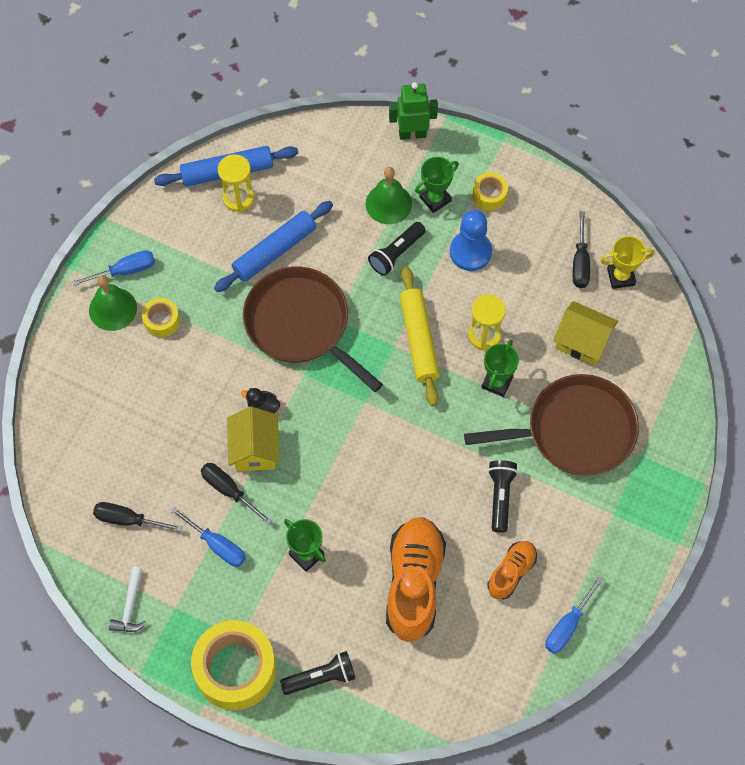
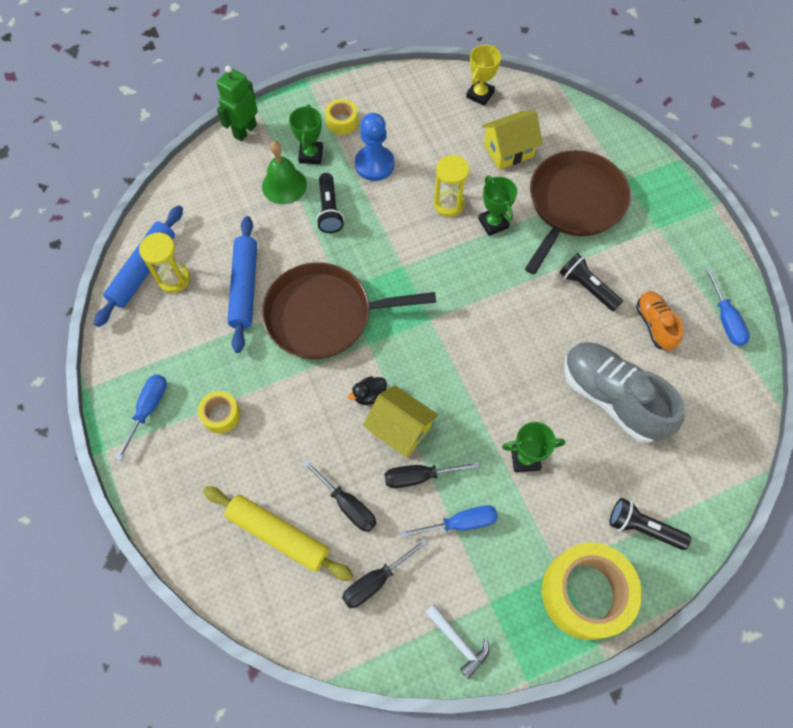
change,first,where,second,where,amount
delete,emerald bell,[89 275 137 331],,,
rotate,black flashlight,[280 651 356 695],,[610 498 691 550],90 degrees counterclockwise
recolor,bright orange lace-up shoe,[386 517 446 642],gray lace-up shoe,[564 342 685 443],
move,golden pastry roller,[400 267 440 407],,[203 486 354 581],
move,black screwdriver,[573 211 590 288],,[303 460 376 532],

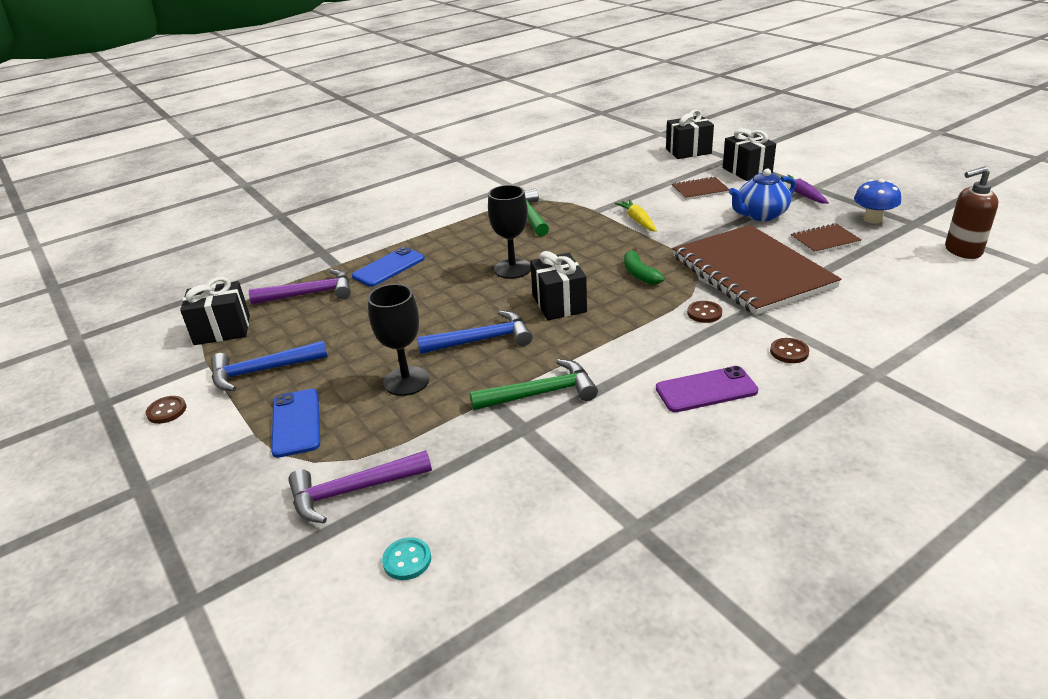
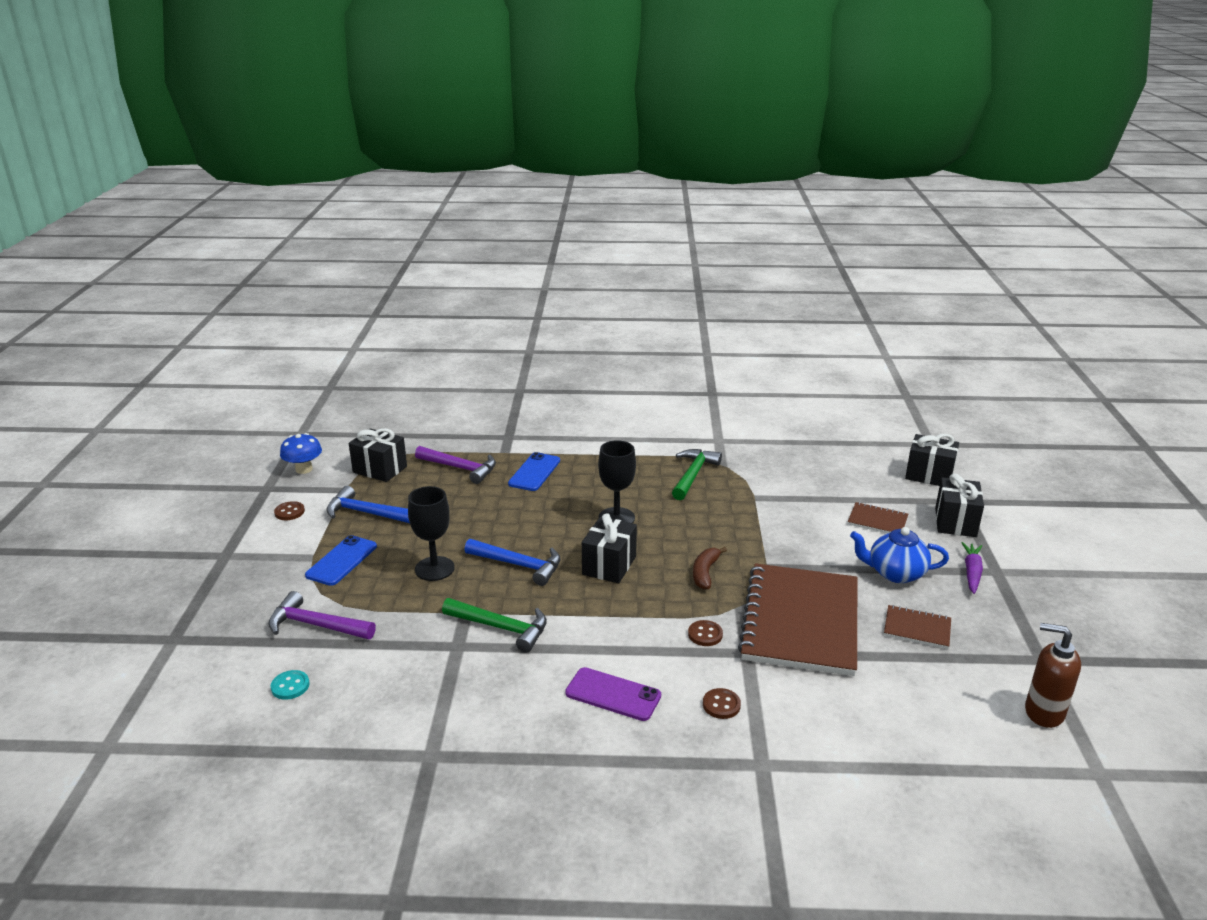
change,first,where,second,where,amount
rotate,cobalt phone,[352 247 425 287],,[508 452 560 491],60 degrees counterclockwise
delete,golden carrot,[614 199 657 232],,,
recolor,emerald banana fruit,[624 248 664 285],dark brown banana fruit,[693 547 727 590],
move,cobalt fungus,[854 179 901 224],,[280 433 322 474],

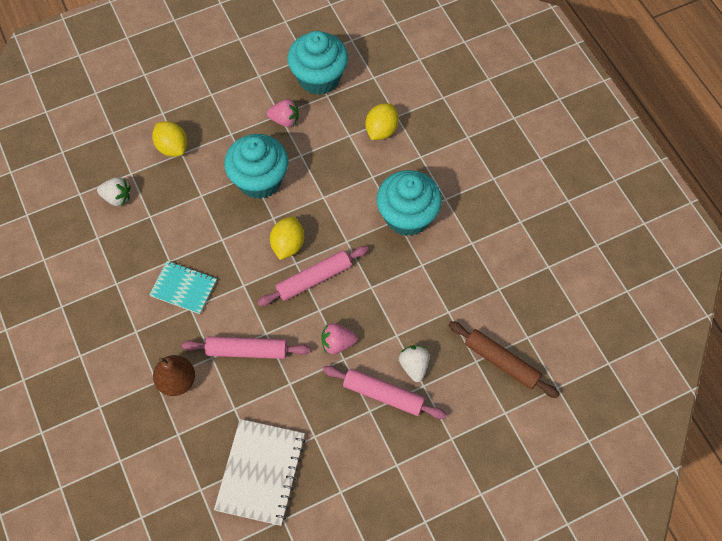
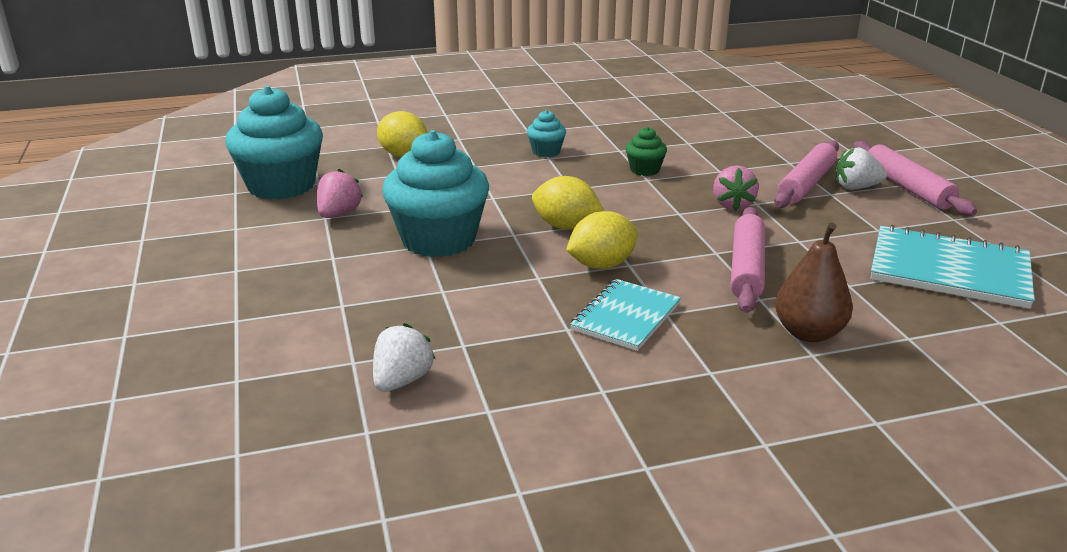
change,first,where,second,where,amount
move,golden lemon,[152 121 187 157],,[566 211 638 269],
recolor,pure white exercise book,[214 419 306 526],turquoise exercise book,[870 225 1035 309],
move,pink pastry roller,[257 246 369 306],,[853 141 977 216],
resize,turquoise fairy cake,[377 170 442 236],,[527 110 566 157],x0.46
move,pure white berry,[399 345 430 382],,[836 147 887 190],
delete,dark brown pastry roller,[449 321 560 398],,,
insert,,,emerald fairy cake,[626 127 667 176],

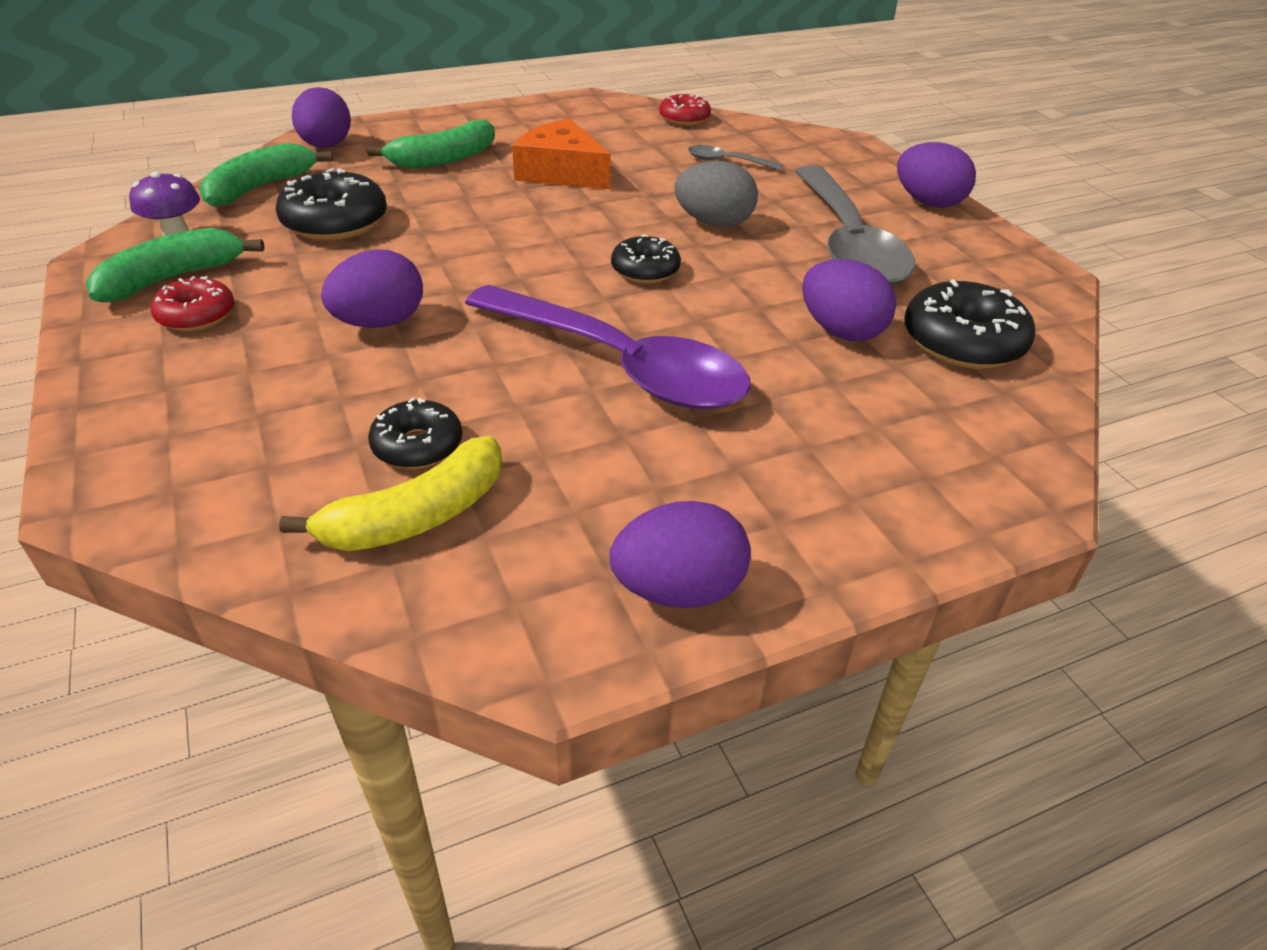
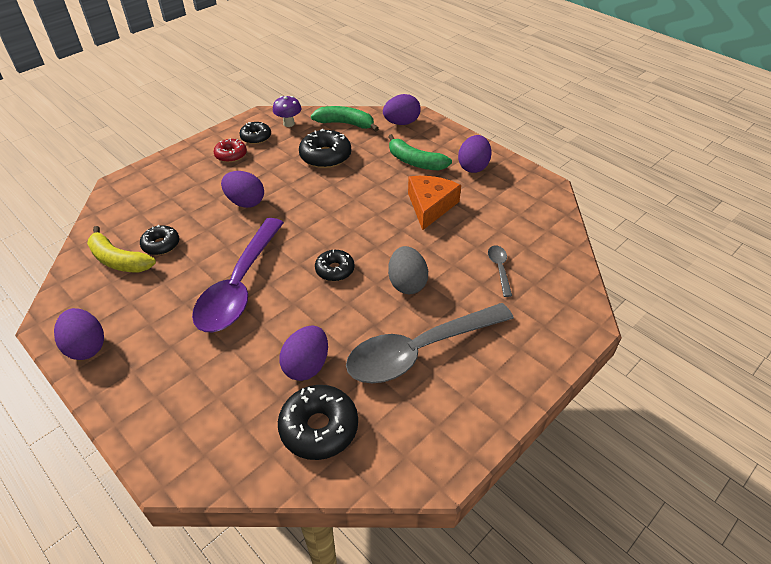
change,first,where,second,where,amount
replace,emerald banana fruit,[86 228 265 303],black glazed donut,[239 122 271 144],
delete,crimson glazed donut,[659 93 711 126],,,
move,royal purple toy egg,[897 142 976 208],,[458 135 491 173],

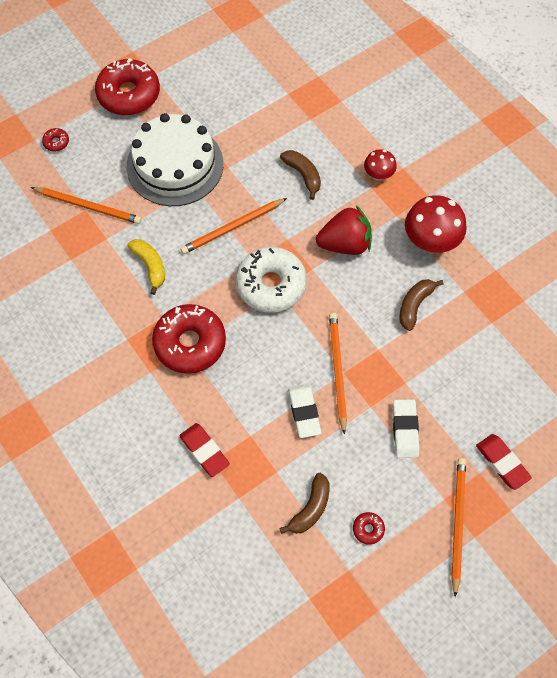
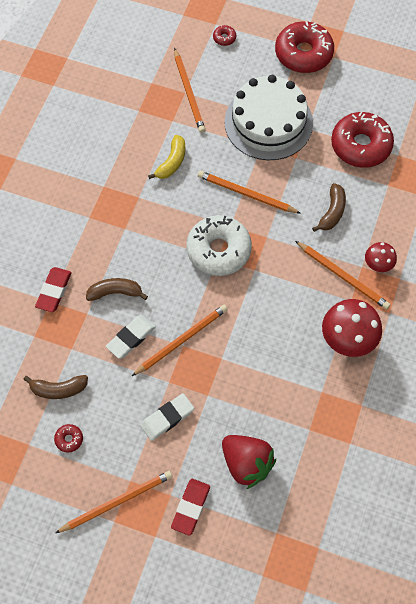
change,first,where,second,where,amount
move,crimson glazed donut,[152 304 226 374],,[331 112 394 168],
move,crimson berry,[316 205 372 255],,[222 435 276 489],
move,dark brown banana fruit,[400 279 443 331],,[86 278 148 301],
insert,,,bright orange lead pencil,[295 241 390 310],

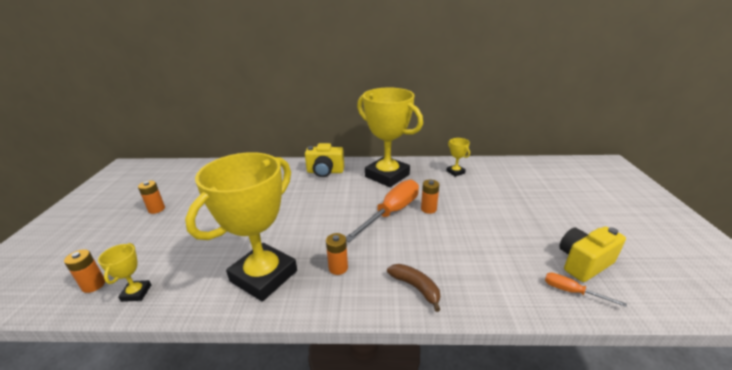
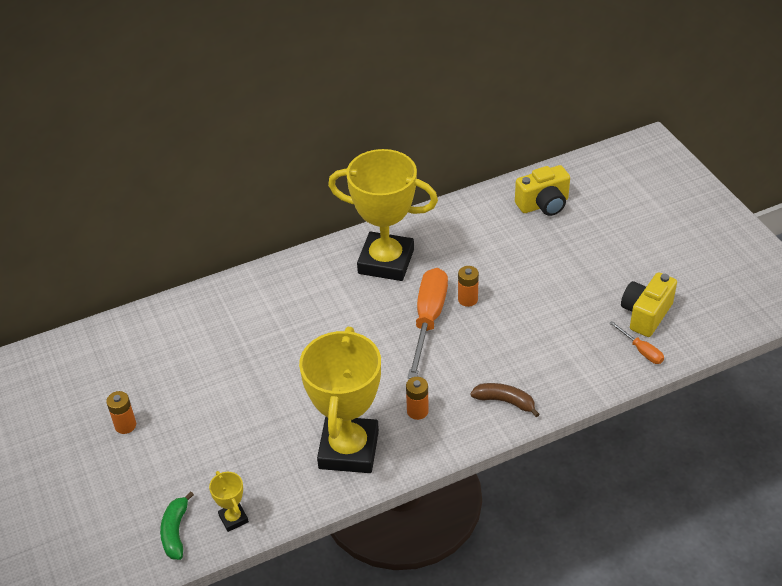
change,first,where,second,where,amount
replace,bright orange power cell,[64 249 105 293],emerald banana fruit,[160 491 194 560],
move,golden photo camera,[305 143 344 177],,[515 165 570 216],
delete,golden trophy,[447 138 470 177],,,
rotate,bright orange screwdriver,[545 272 627 307],,[609 321 664 364],135 degrees counterclockwise

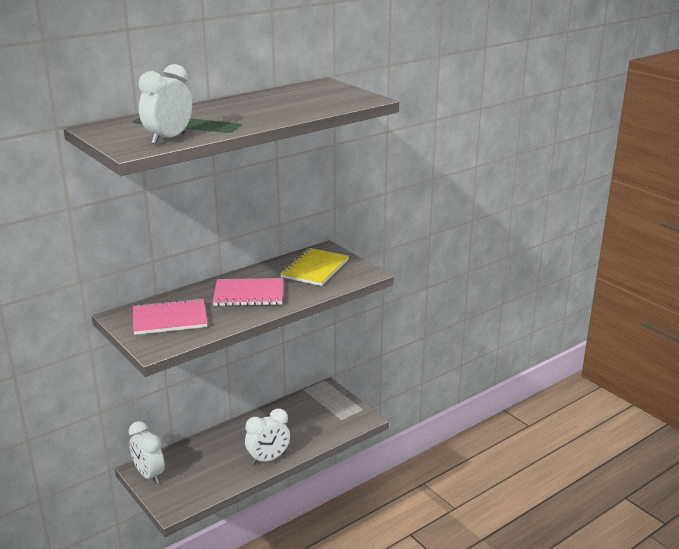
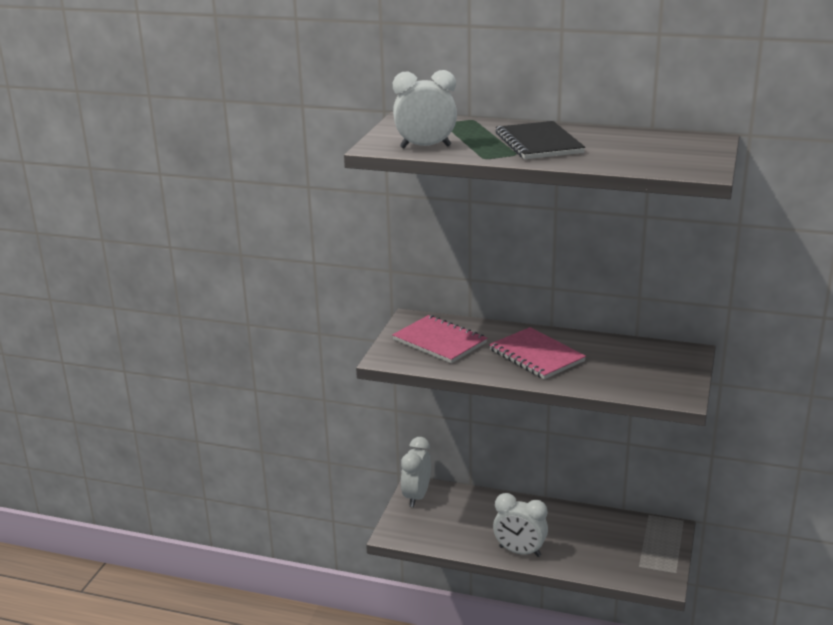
change,first,where,second,where,amount
delete,golden exercise book,[280 248 349 286],,,
insert,,,black exercise book,[496 121 585 159],

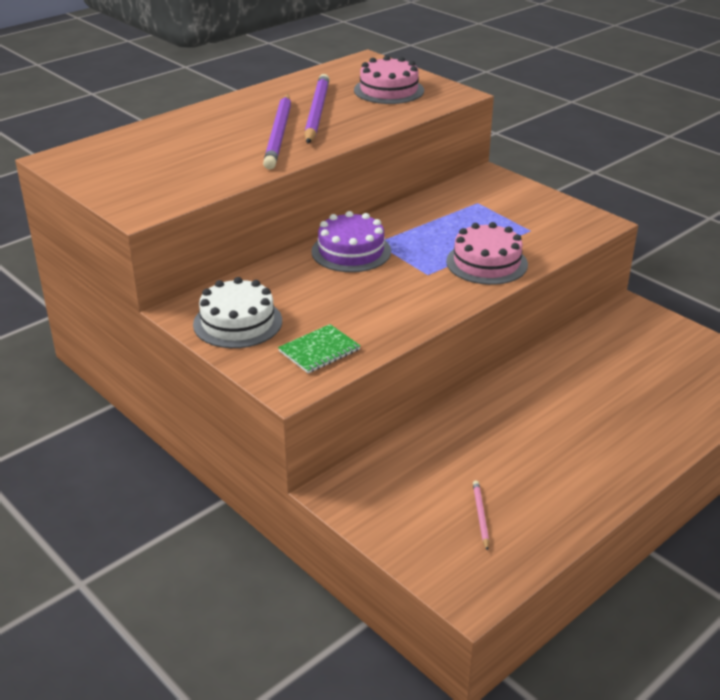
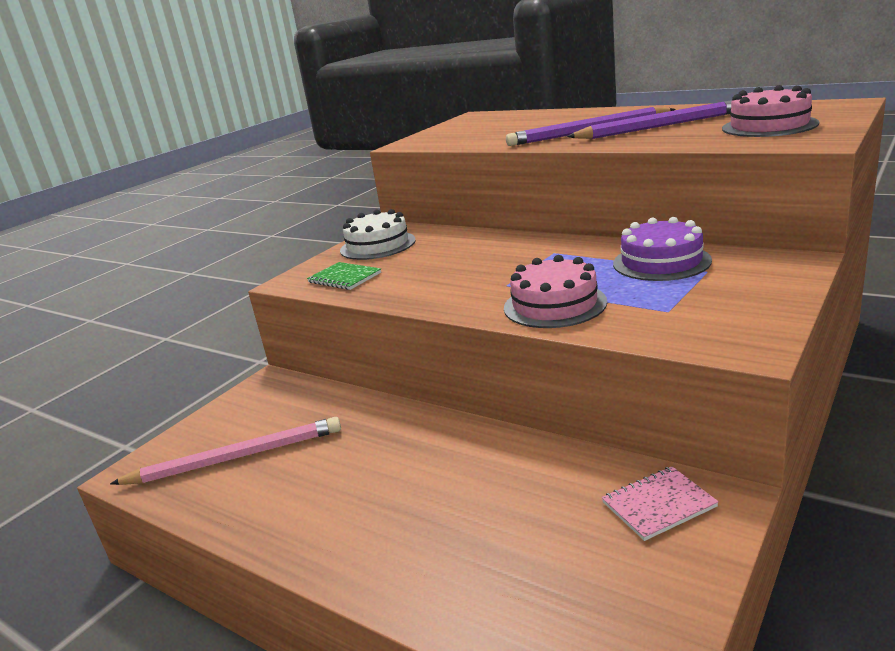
change,first,where,second,where,amount
move,royal purple layer cake,[311 211 391 272],,[613 217 712 281],
resize,pink lead pencil,[473 481 489 551],,[110 417 341 485],x2.31
insert,,,pink exercise book,[602 466 719 541],

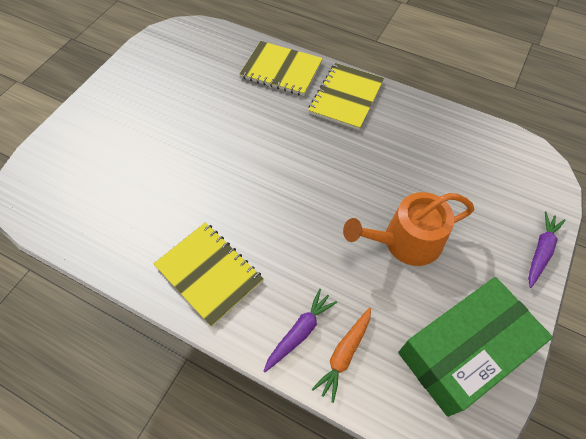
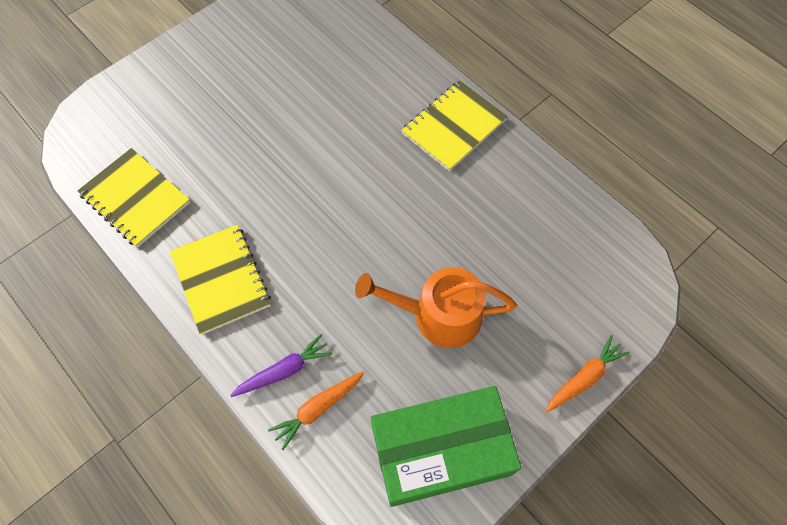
change,first,where,second,where,amount
move,golden exercise book,[240 41 323 96],,[77 148 190 247],
recolor,royal purple carrot,[528 211 566 288],bright orange carrot,[546 335 630 412],

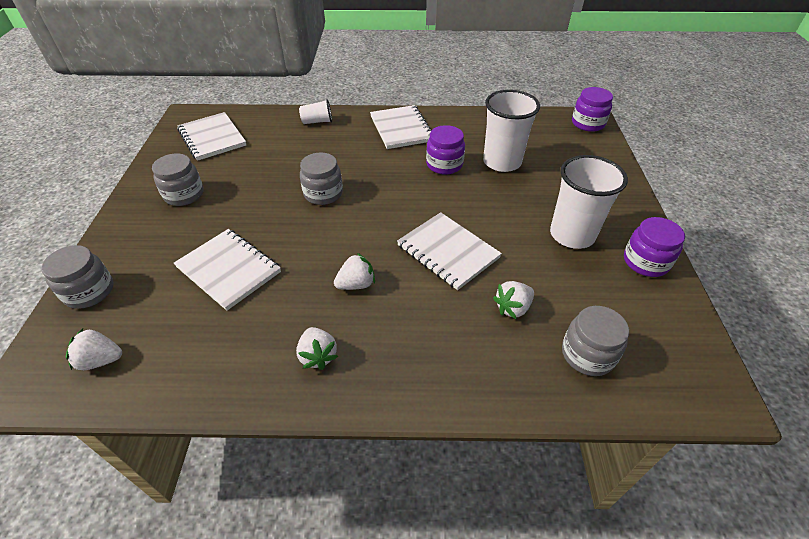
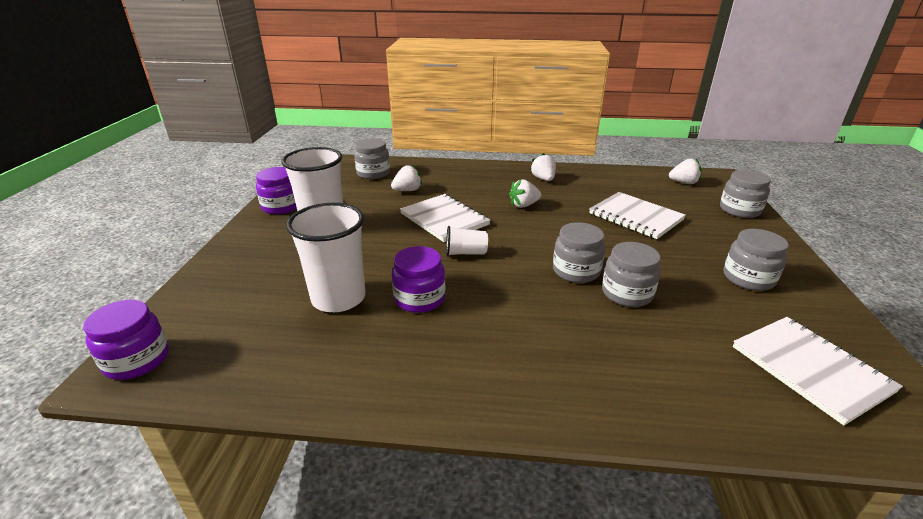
change,first,where,second,where,amount
move,pure white tumbler,[299 99 332 124],,[446 226 488 256],
delete,pure white exercise book,[370 105 431 149],,,
insert,,,gray jam jar,[602 242 661 307],

